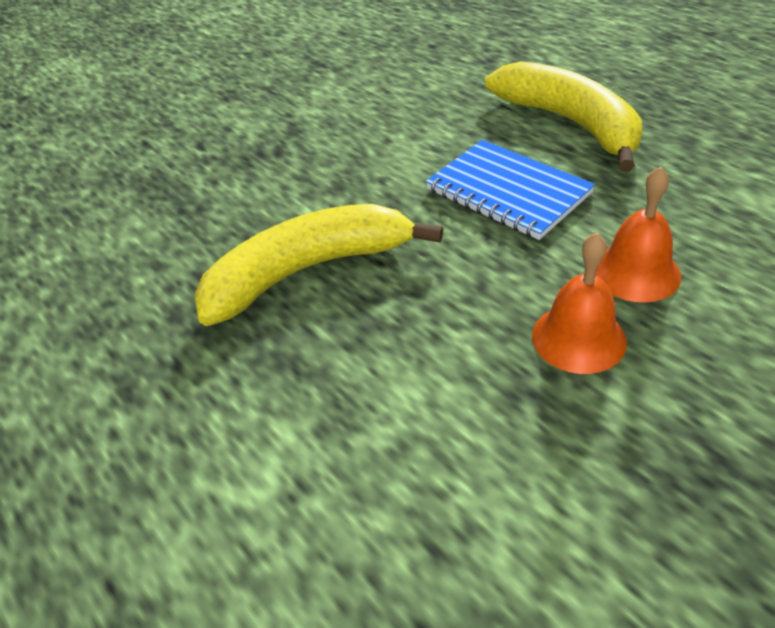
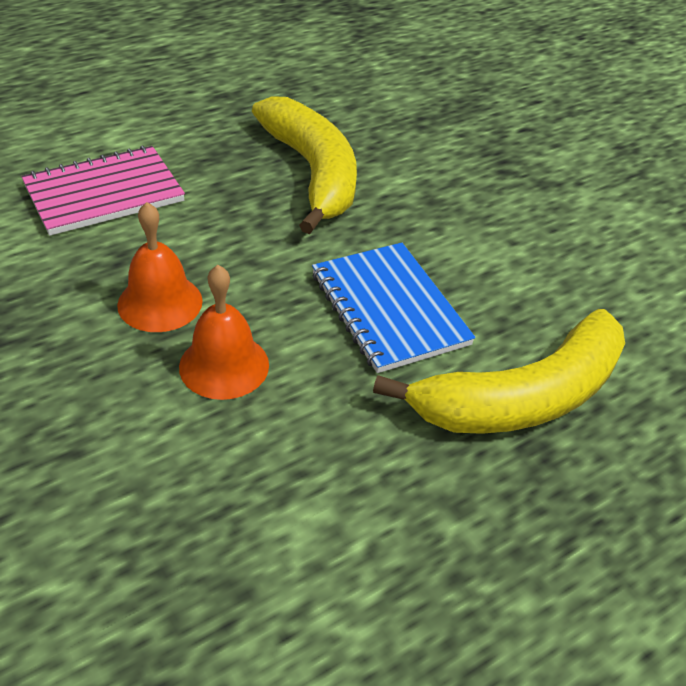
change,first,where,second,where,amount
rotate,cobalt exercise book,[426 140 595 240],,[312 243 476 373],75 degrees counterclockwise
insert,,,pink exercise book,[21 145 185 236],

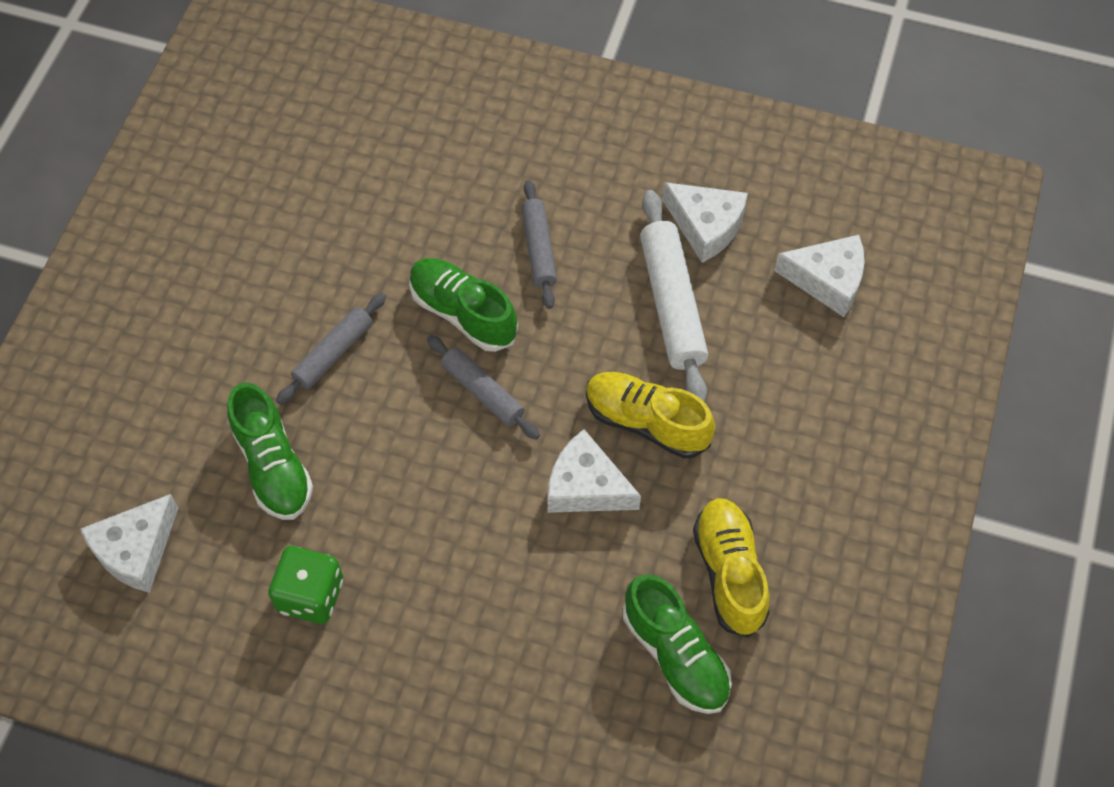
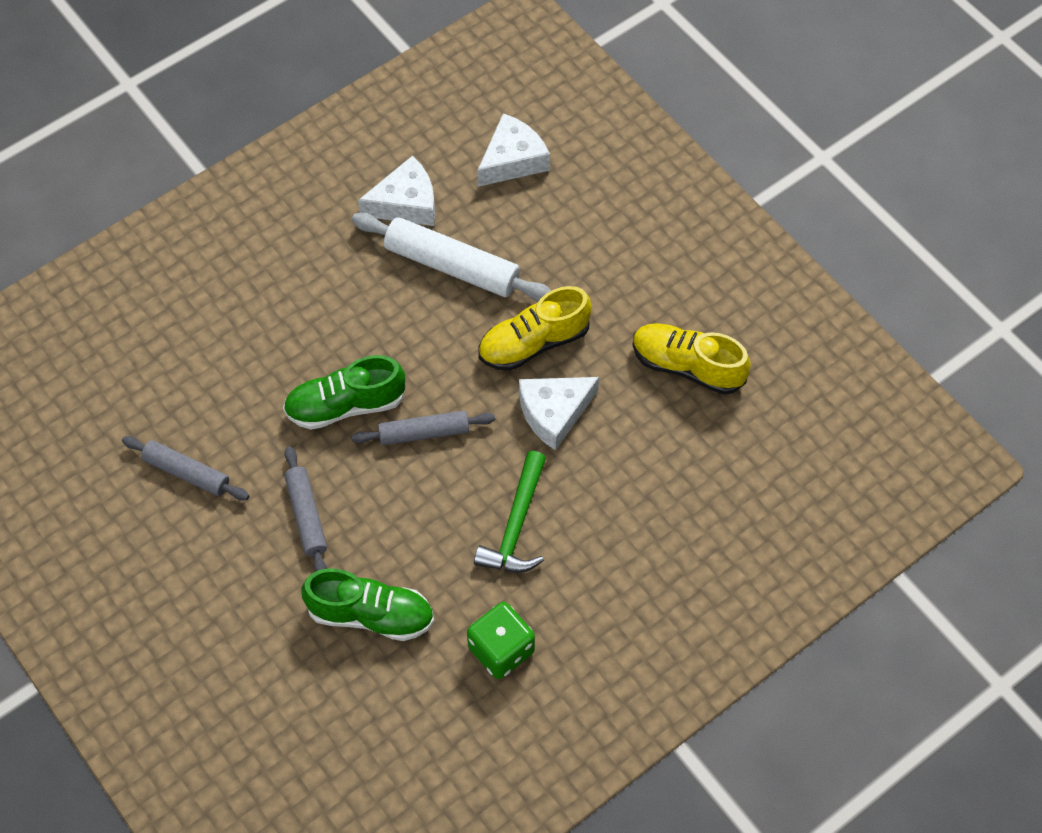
change,first,where,second,where,amount
delete,pure white cheese,[80 494 178 593],,,
move,gray pastry roller,[521 180 557 309],,[122 436 249 500],
delete,emerald lace-up shoe,[623 574 732 714],,,
insert,,,emerald hammer,[474 451 546 573],

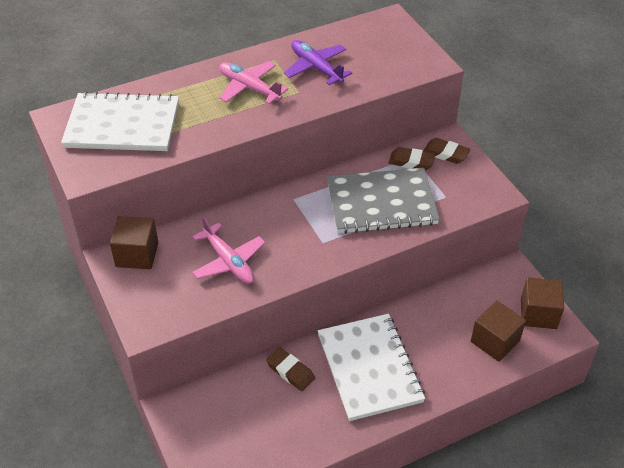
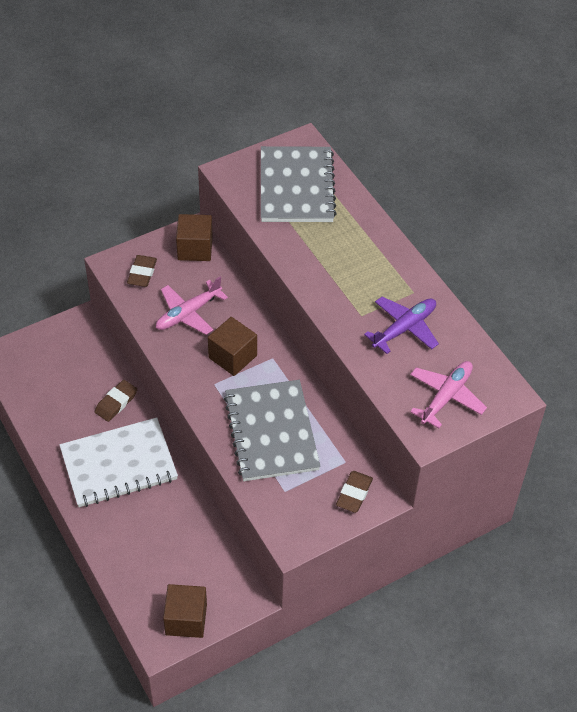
change,first,where,second,where,amount
recolor,pure white exercise book,[61 91 179 151],gray exercise book,[261 146 337 222],
move,pink toy plane,[219 61 289 104],,[410 361 487 428],
move,dark brown pencil eraser,[389 147 435 170],,[127 255 157 287],
move,dark brown block,[471 301 526 362],,[208 317 257 376],

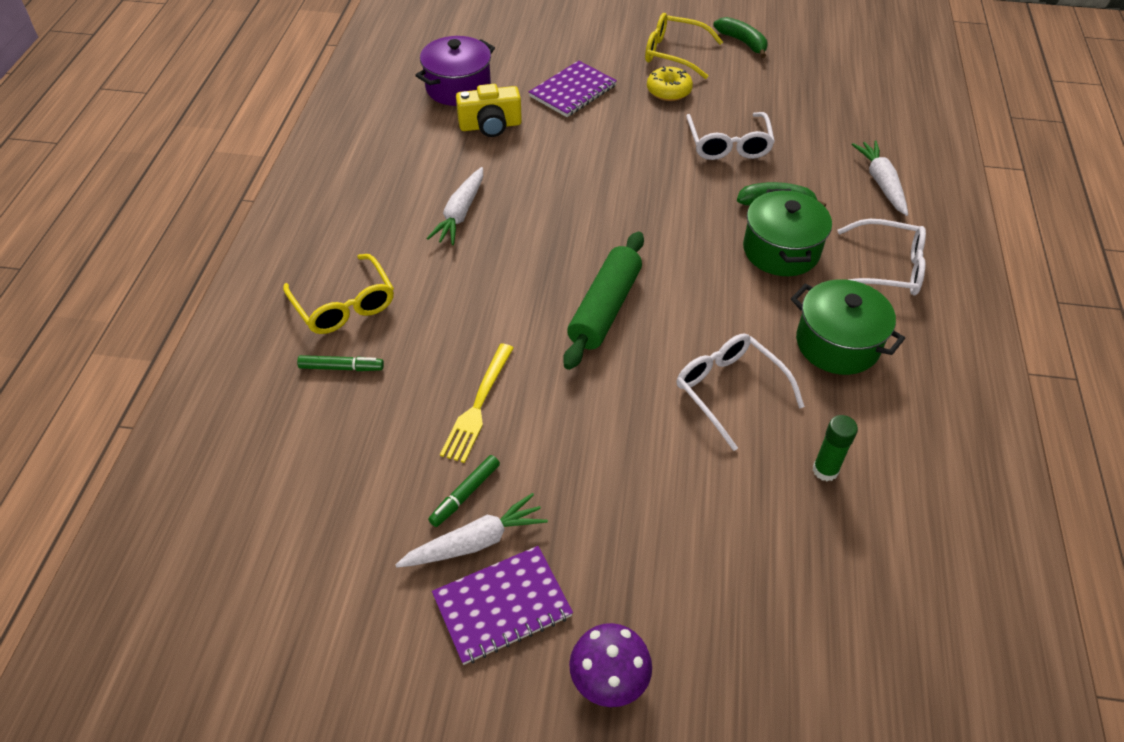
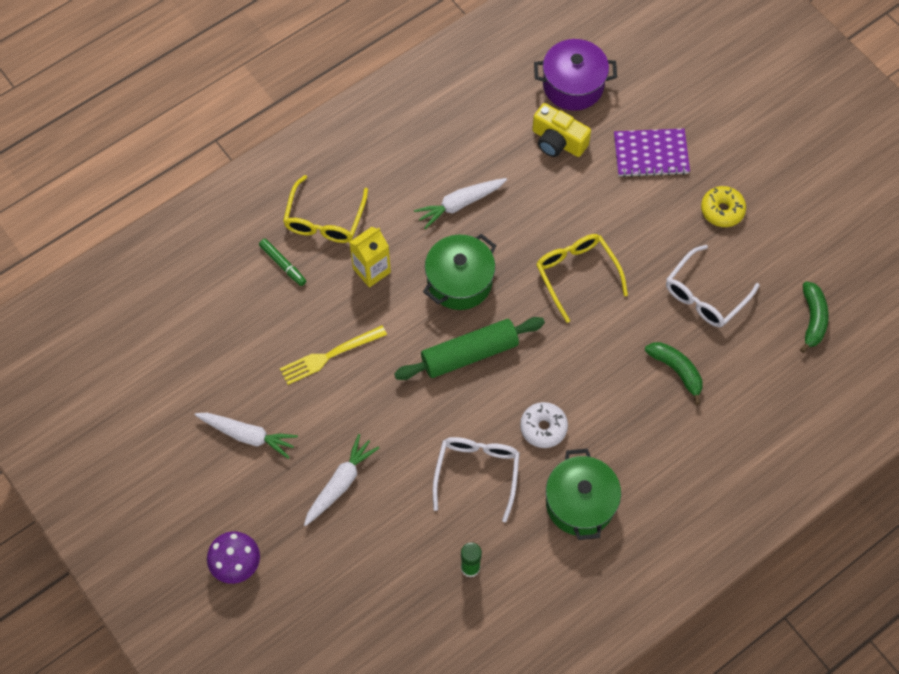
change,first,where,second,where,amount
delete,emerald marker pen,[428 455 500 527],,,
delete,royal purple exercise book,[432 546 573 665],,,
move,golden spectacles,[645 13 723 79],,[536 234 628 323],
move,emerald banana fruit,[713 17 767 58],,[800 281 829 353],
move,emerald cooking pot,[743 189 832 276],,[423 234 496 310],
delete,pure white spectacles,[837 219 926 295],,,
move,pure white carrot,[851 140 908 216],,[304 434 379 526],
insert,,,golden carton,[349 227 391 288],
insert,,,pure white glazed donut,[520 402 568 448],

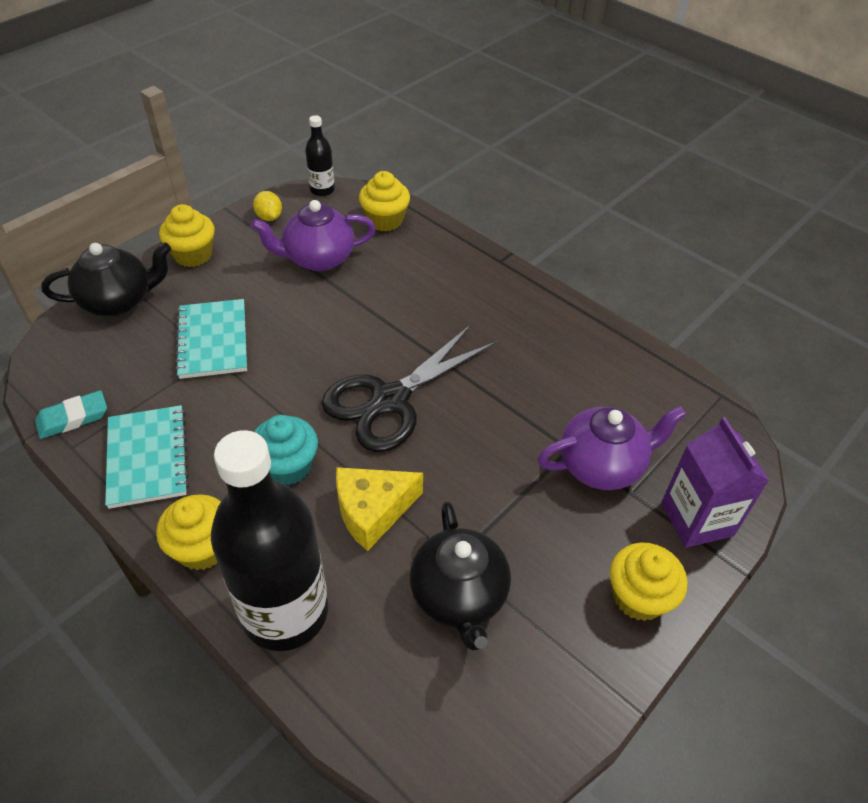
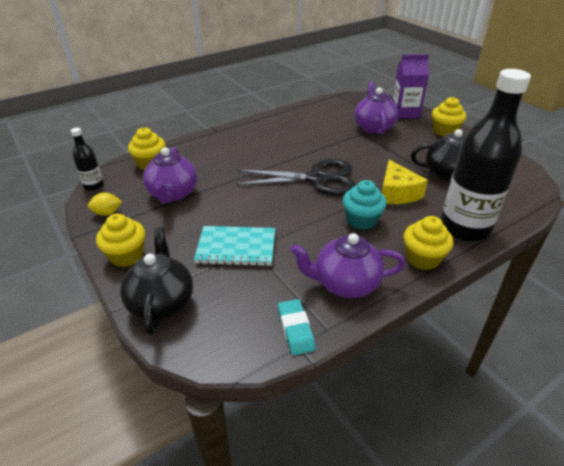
change,first,where,second,where,amount
replace,turquoise exercise book,[105 405 189 509],royal purple tea pot,[290 233 406 298],
rotate,black pair of scissors,[321 325 496 452],,[236 159 356 196],60 degrees counterclockwise

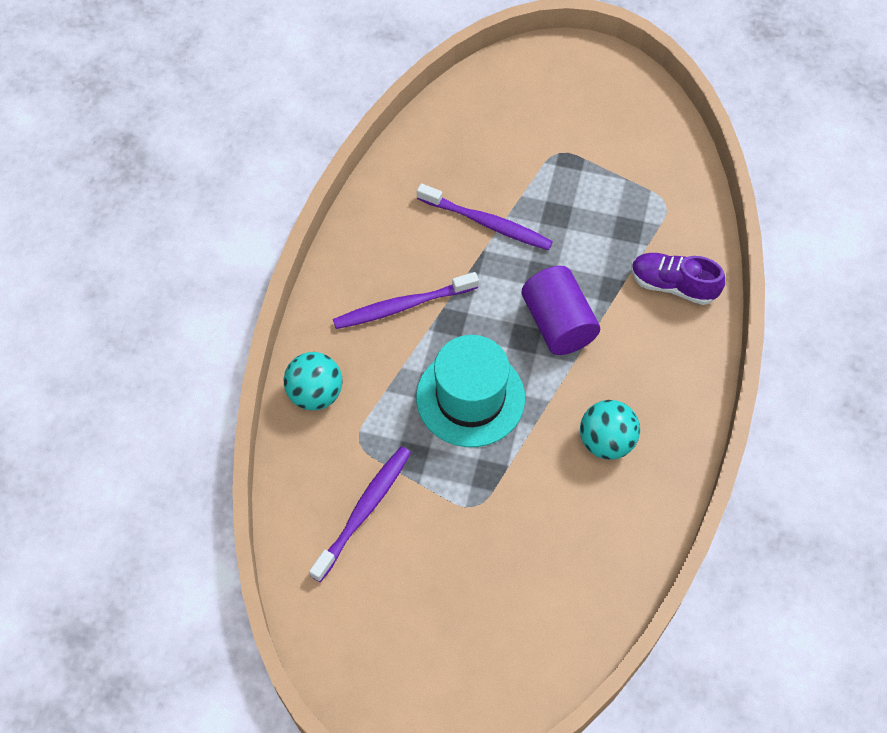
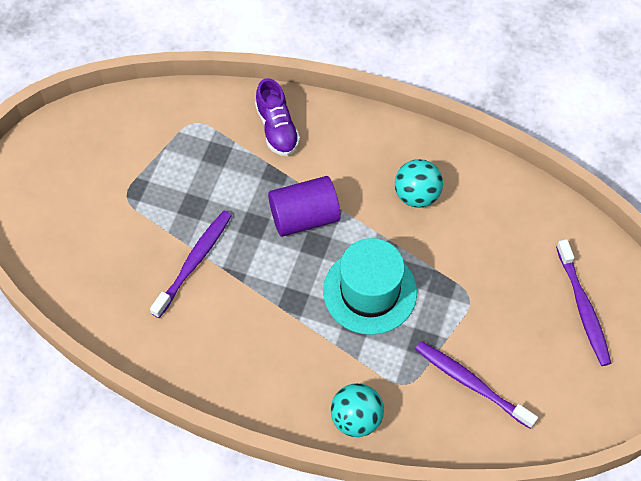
change,first,where,second,where,amount
move,royal purple dental brush,[333 272 479 329],,[556 239 611 366],
rotate,royal purple lace-up shoe,[631 253 725 305],,[255 78 300 156],45 degrees counterclockwise

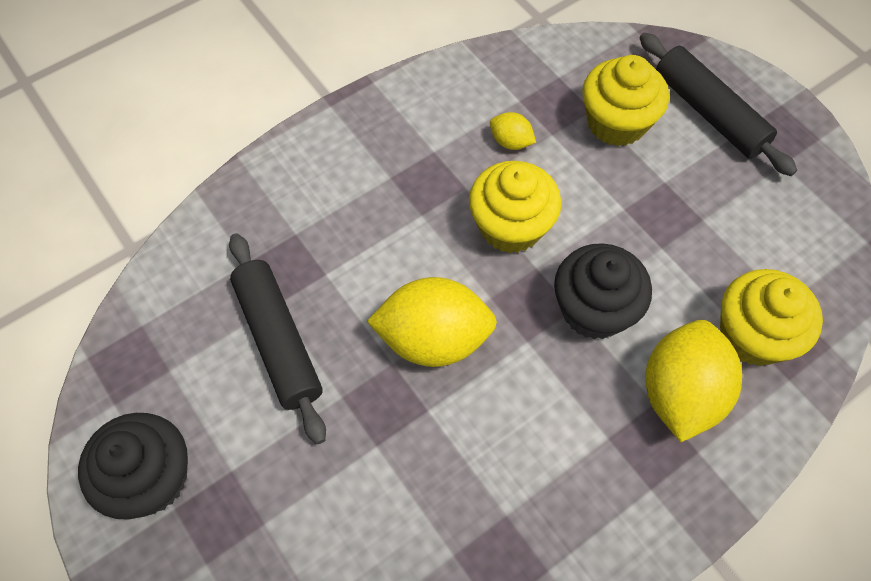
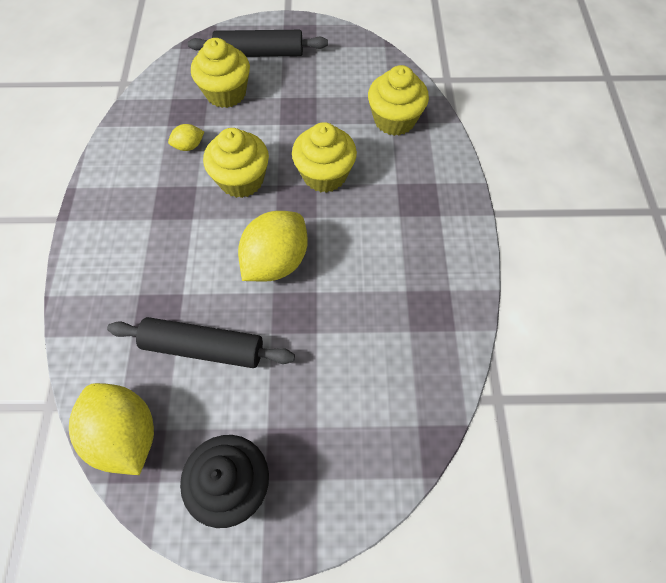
change,first,where,second,where,amount
recolor,black fairy cake,[554 243 652 339],golden fairy cake,[292 122 357 193],
move,golden lemon,[645 320 742 442],,[69 383 154 475],

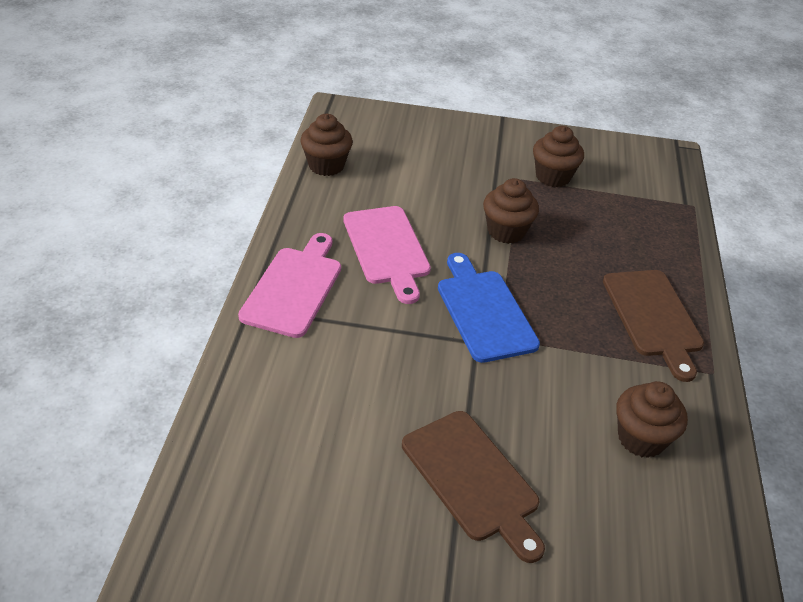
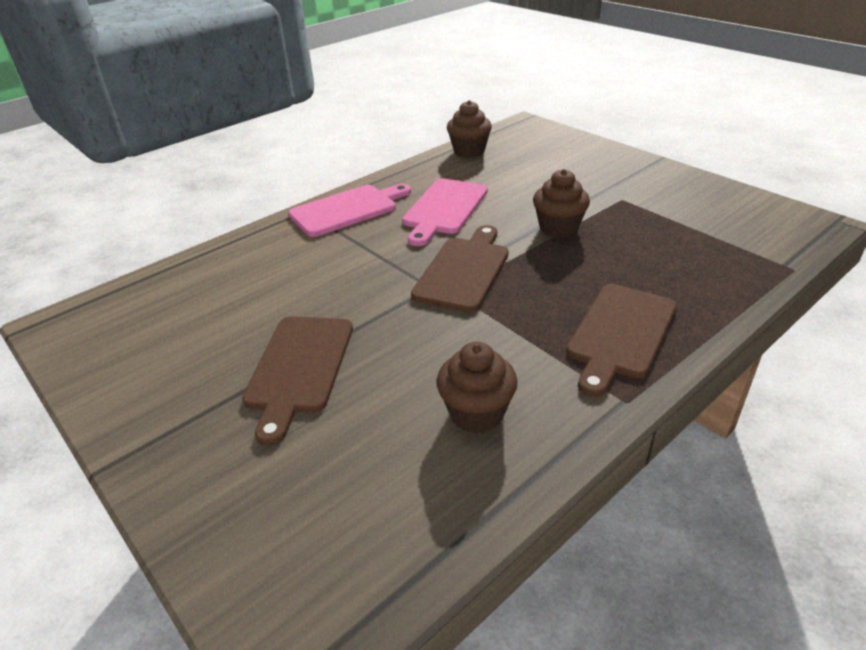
change,first,where,second,where,amount
recolor,cobalt chopping board,[438 253 540 363],dark brown chopping board,[411 225 509 312],
delete,dark brown fairy cake,[533 126 584 187],,,

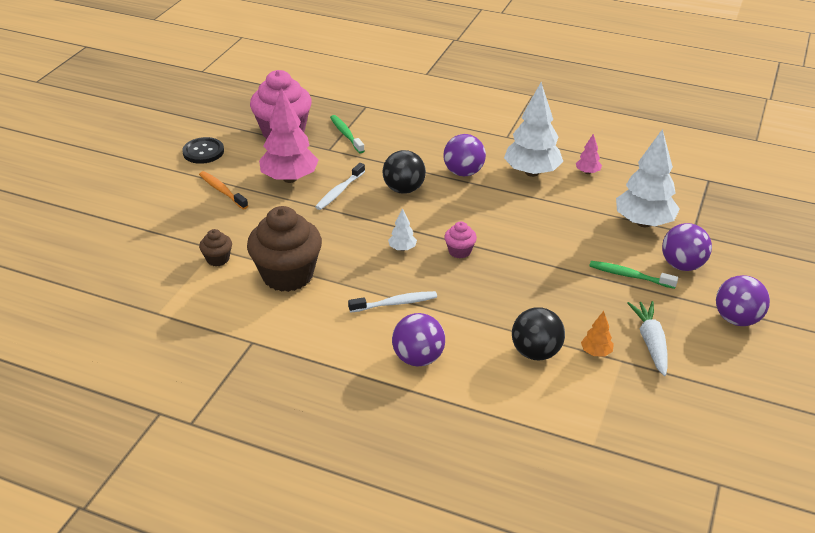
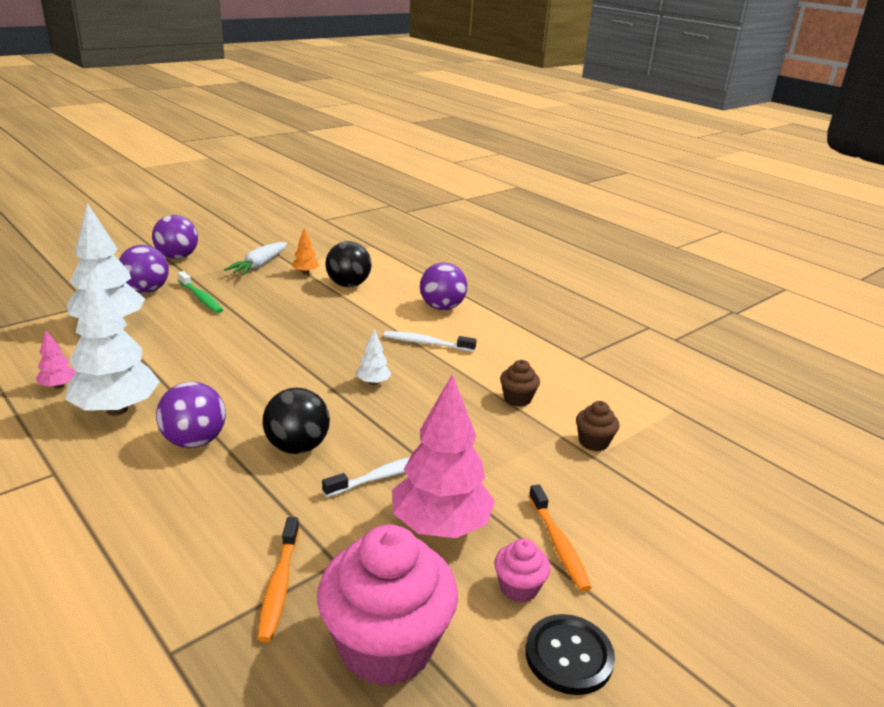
change,first,where,second,where,amount
resize,dark brown fairy cake,[247 206 322 292],,[500 360 540 407],x0.45
recolor,emerald dental brush,[330 115 365 153],bright orange dental brush,[257 517 299 642],
move,pink fairy cake,[444 221 477 258],,[494 538 550 603],

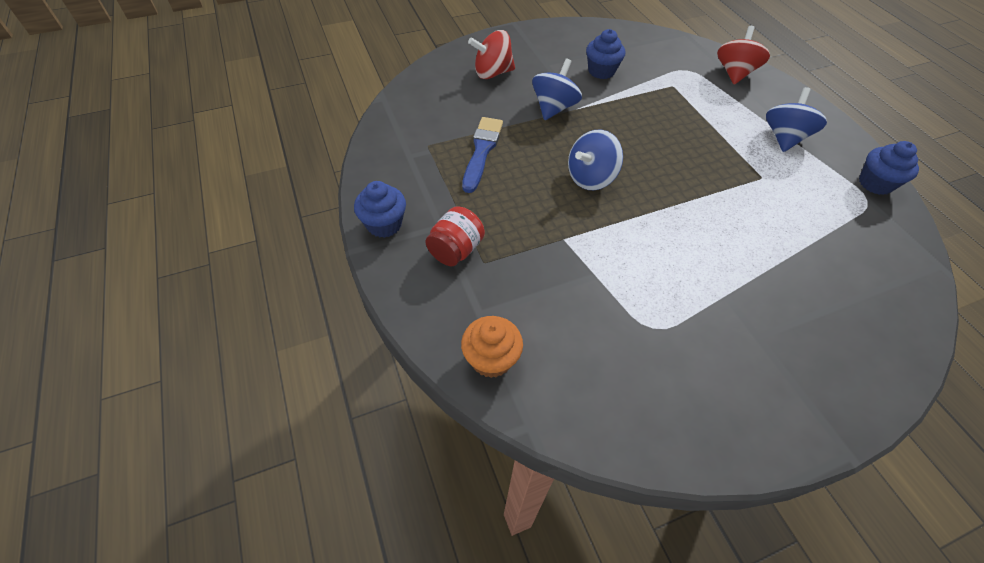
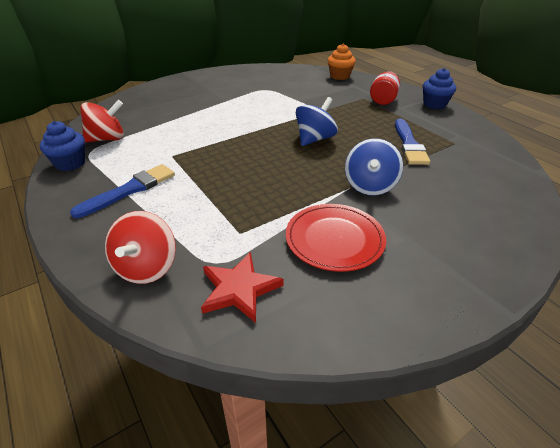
change,first,where,second,where,amount
move,crimson whirligig,[468 30 515 79],,[80 100 124 142],
replace,cobalt fairy cake,[586 29 625 79],crimson dinner plate,[286 204 386 272],
replace,cobalt whirligig,[766 87 827 152],cobalt paintbrush,[70 164 175 218],
insert,,,crimson star,[201 252 284 323],

